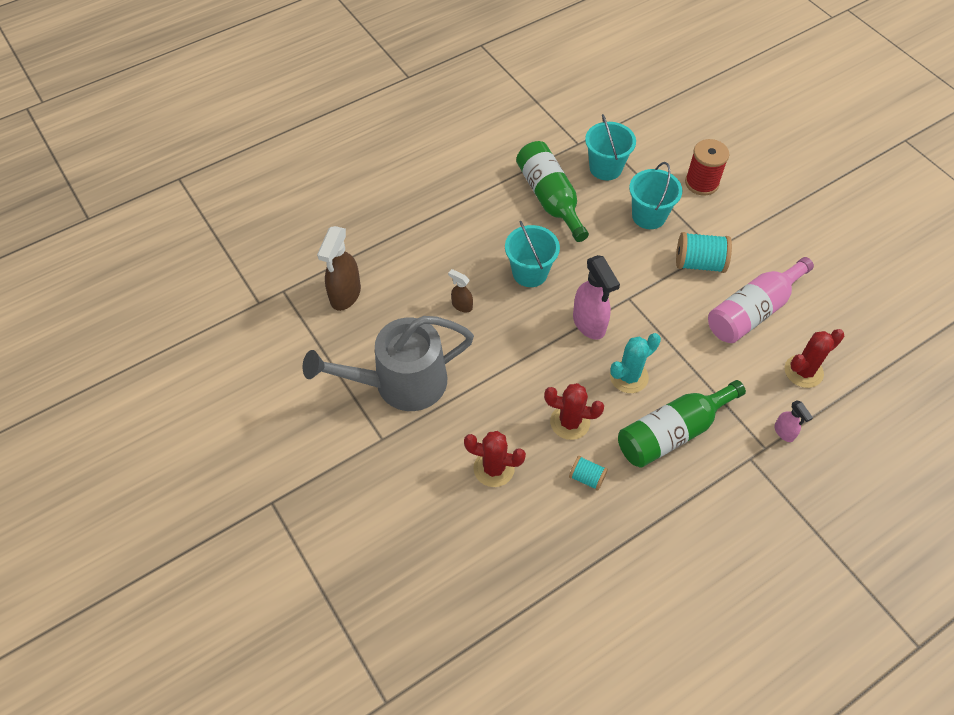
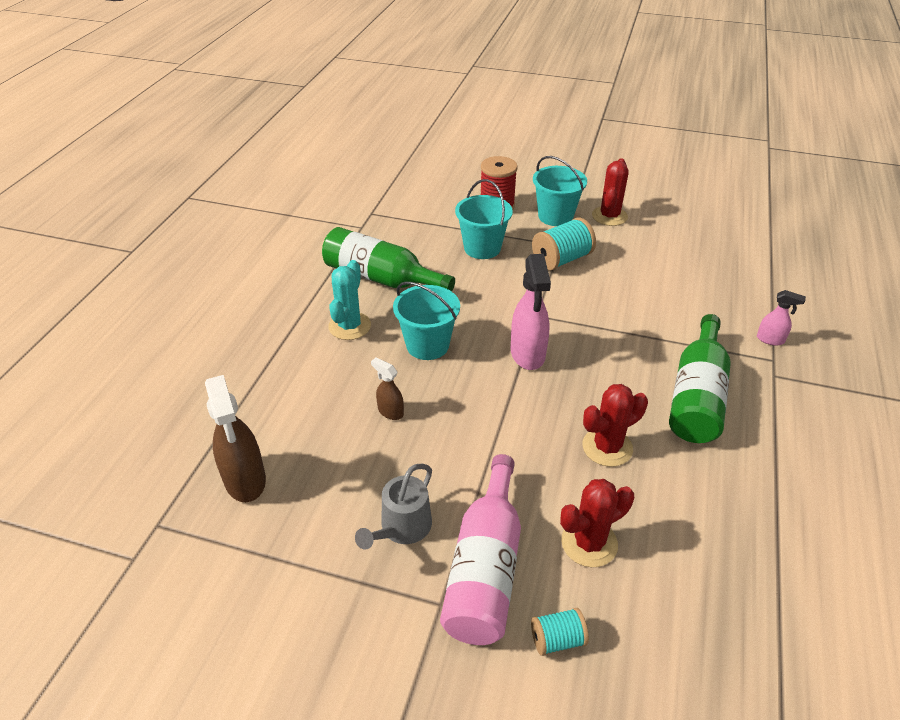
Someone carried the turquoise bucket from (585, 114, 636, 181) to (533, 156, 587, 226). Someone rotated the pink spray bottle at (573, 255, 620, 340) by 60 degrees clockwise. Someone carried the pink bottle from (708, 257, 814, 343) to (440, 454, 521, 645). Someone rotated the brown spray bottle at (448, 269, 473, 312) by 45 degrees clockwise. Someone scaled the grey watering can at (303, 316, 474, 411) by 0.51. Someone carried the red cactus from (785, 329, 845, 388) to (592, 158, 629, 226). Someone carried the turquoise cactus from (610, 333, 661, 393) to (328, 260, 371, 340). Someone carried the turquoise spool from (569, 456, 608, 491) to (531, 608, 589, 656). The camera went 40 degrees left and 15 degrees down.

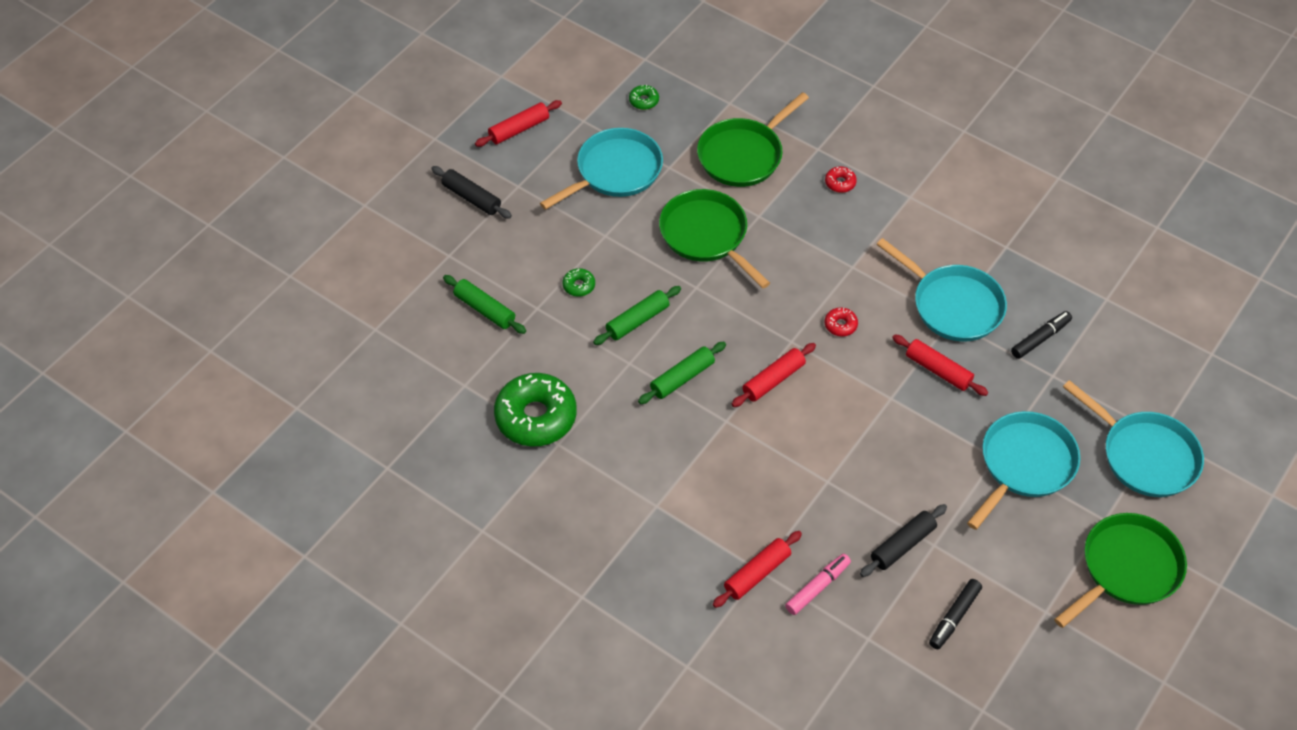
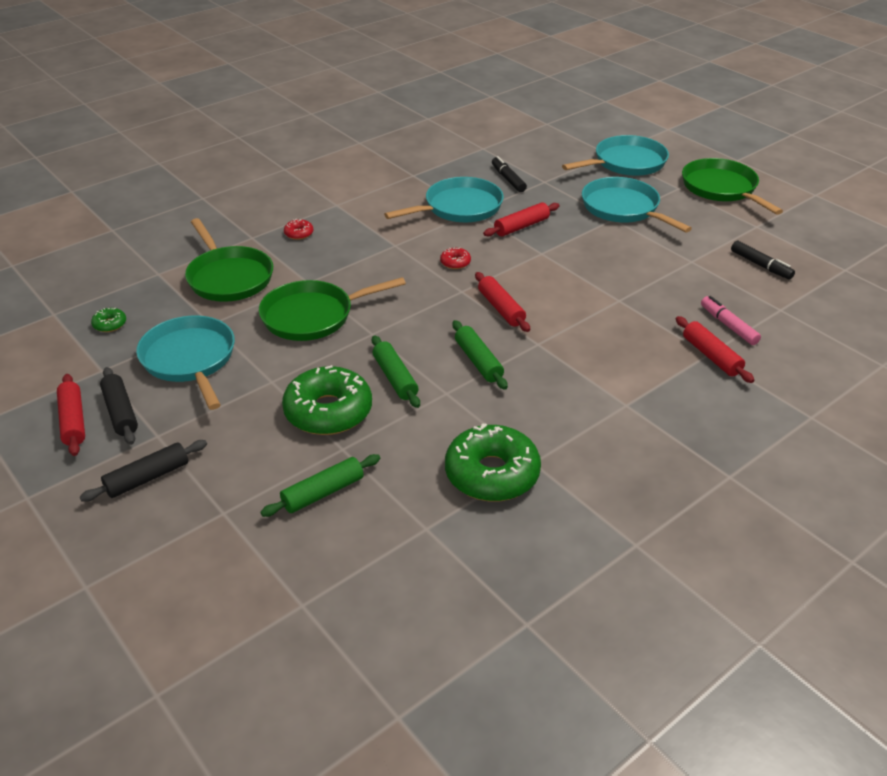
Someone scaled the green donut at (562, 268, 595, 297) by 2.37. Someone carried the black rolling pin from (860, 504, 947, 577) to (100, 367, 138, 445). The camera went 75 degrees left and 15 degrees down.

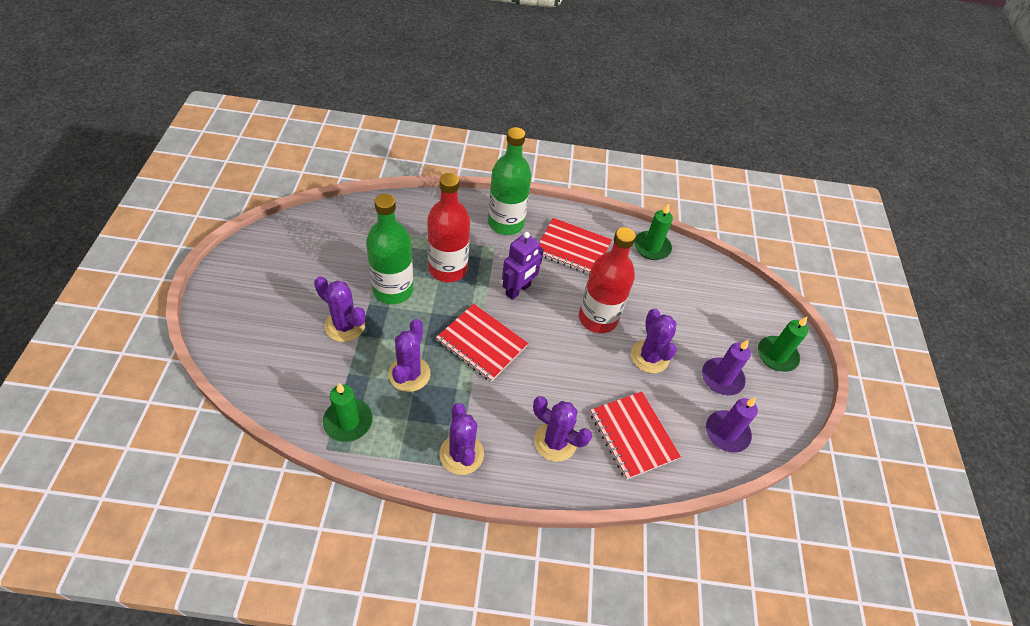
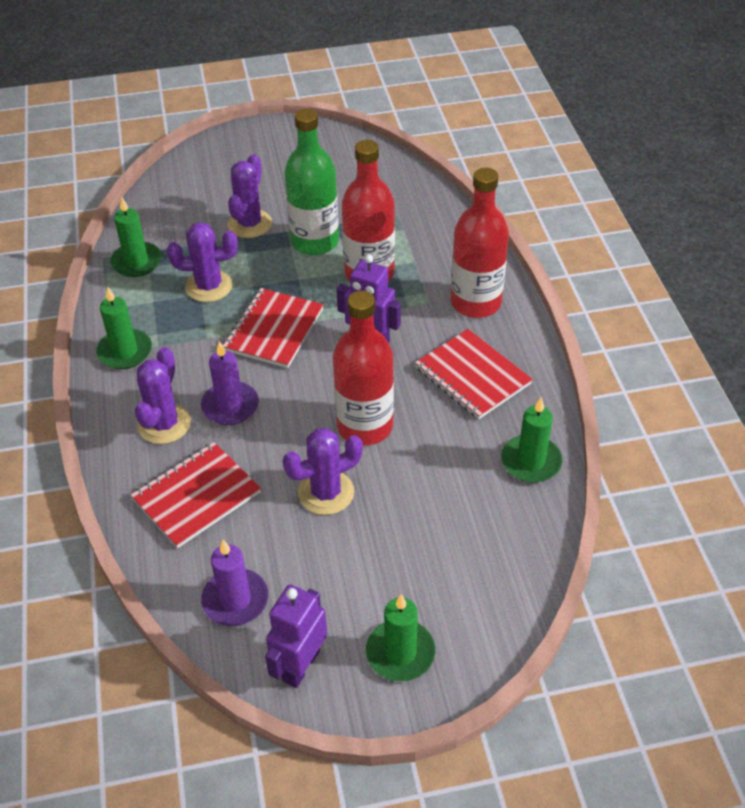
Someone repainted the green bottle at (488, 127, 532, 235), which became the red bottle at (451, 168, 509, 318). Someone rotated the red notebook at (539, 218, 612, 275) by 45 degrees counterclockwise. Someone carried the purple candle from (702, 339, 751, 396) to (201, 341, 259, 425). Someone swapped the purple cactus at (440, 403, 484, 475) for the green candle at (96, 287, 152, 369). Someone put down the purple robot at (265, 584, 327, 688). The camera went 80 degrees right and 5 degrees down.

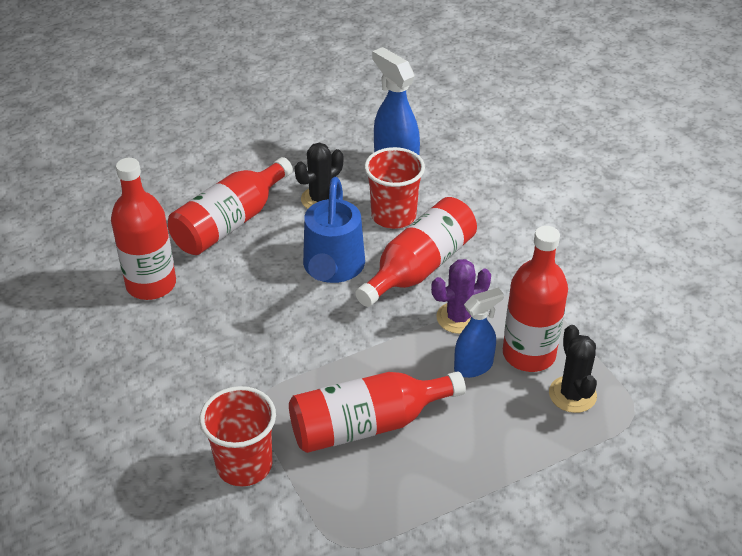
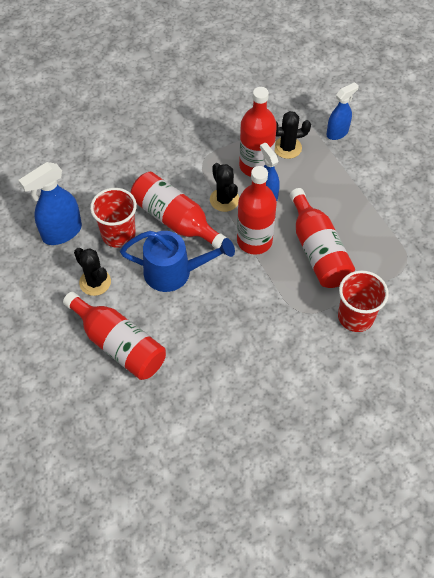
Someone carried the red bottle from (111, 158, 176, 300) to (237, 166, 277, 255). Someone repainted the purple cactus at (431, 259, 491, 334), which became the black cactus at (210, 163, 239, 212). Someone put down the blue spray bottle at (327, 82, 359, 140). The camera went 90 degrees left and 15 degrees up.

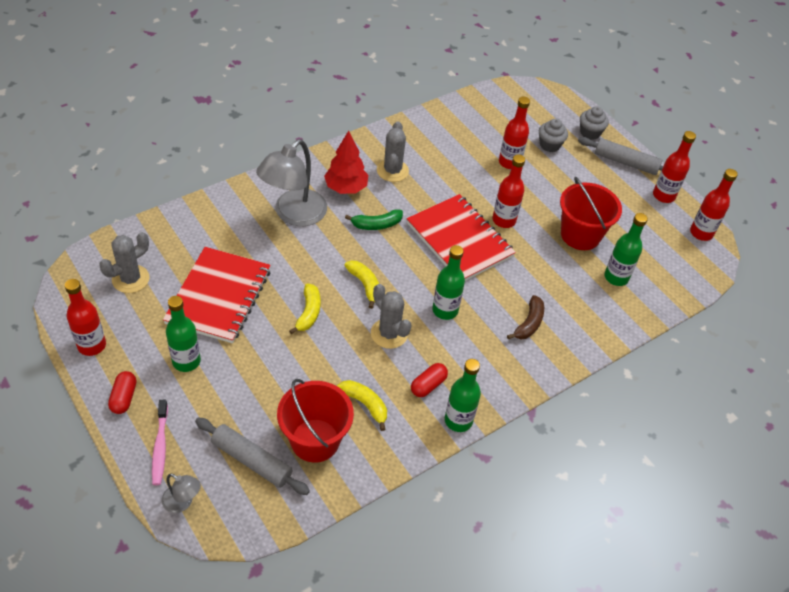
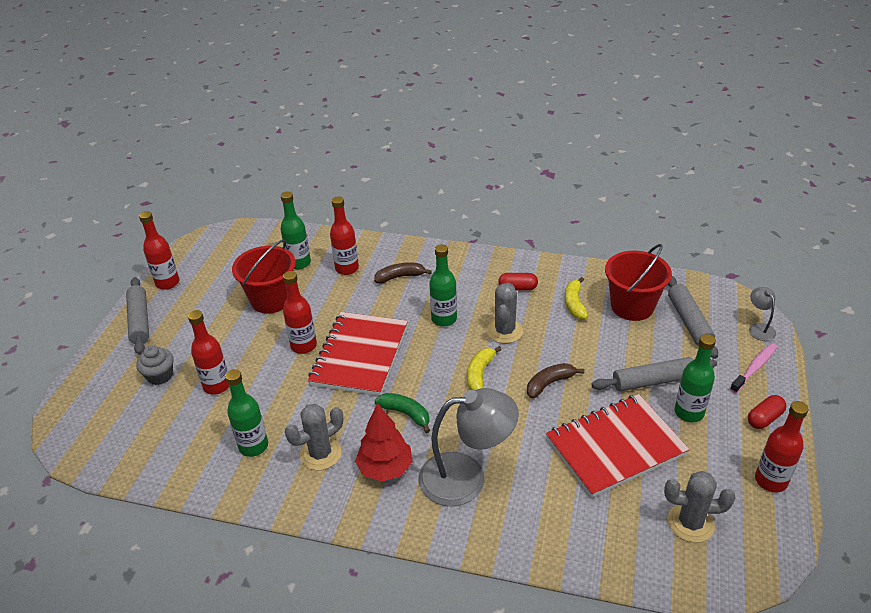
Someone took away the grey cupcake at (580, 106, 609, 140). Someone carried the red bottle from (690, 169, 738, 241) to (330, 196, 359, 275). Someone repainted the yellow banana at (289, 283, 320, 334), which became the brown banana at (527, 363, 584, 399). Someone carried the green bottle from (445, 359, 481, 432) to (225, 369, 268, 457). Someone put down the grey rolling pin at (591, 357, 717, 391). The camera went 125 degrees left and 10 degrees down.

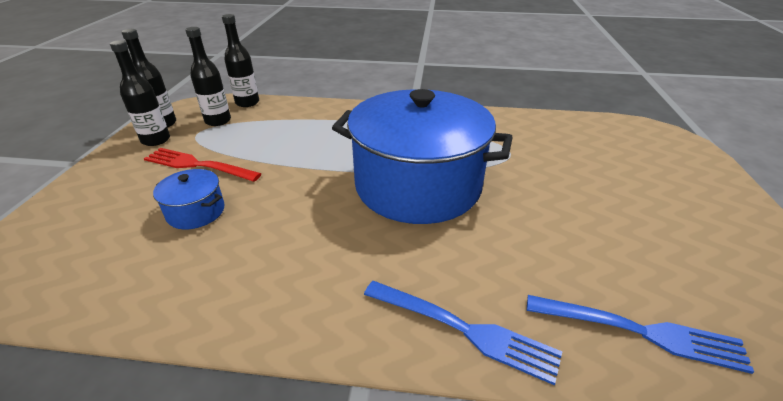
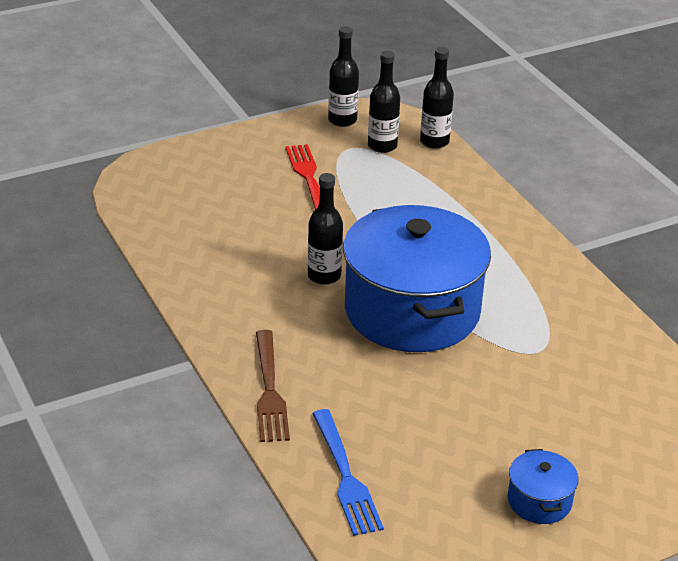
Someone carried the black bottle from (110, 40, 170, 146) to (308, 173, 343, 285). Someone carried the blue pot from (153, 169, 225, 229) to (508, 449, 579, 524). Someone repainted the blue fork at (364, 281, 562, 385), which became the brown fork at (256, 330, 290, 442). The camera went 55 degrees right and 0 degrees up.

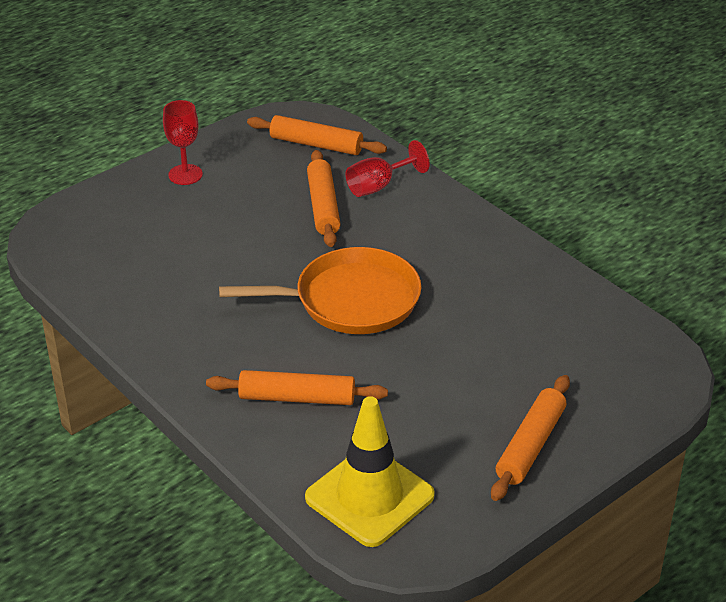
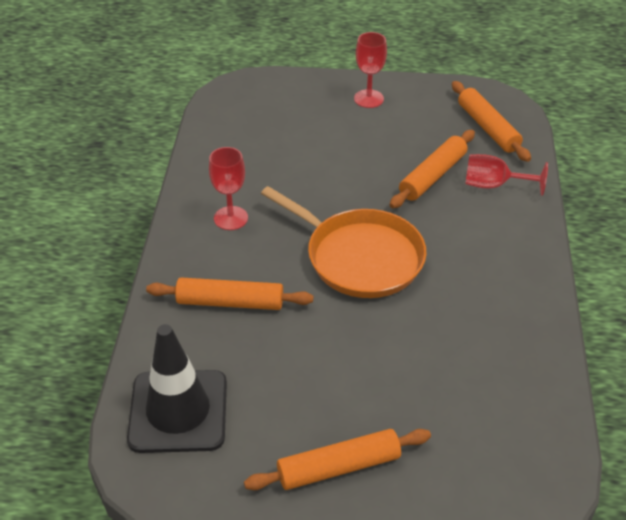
Someone rotated the orange rolling pin at (206, 370, 388, 405) by 45 degrees counterclockwise. Someone repainted the yellow traffic cone at (305, 396, 435, 547), which became the black traffic cone at (127, 324, 227, 453). Someone put down the red goblet at (209, 147, 248, 230). The camera went 45 degrees right and 5 degrees up.

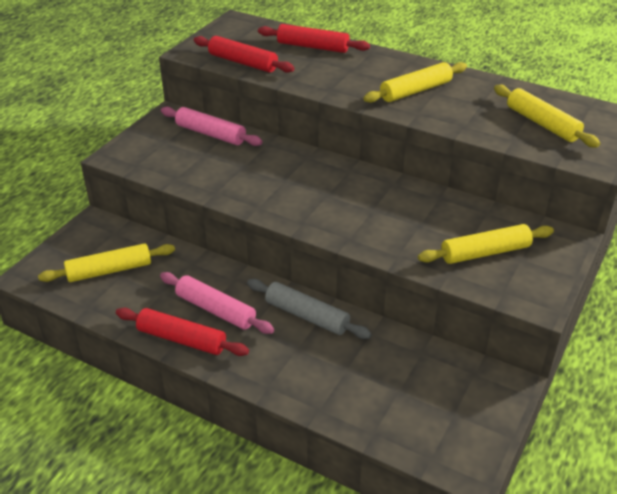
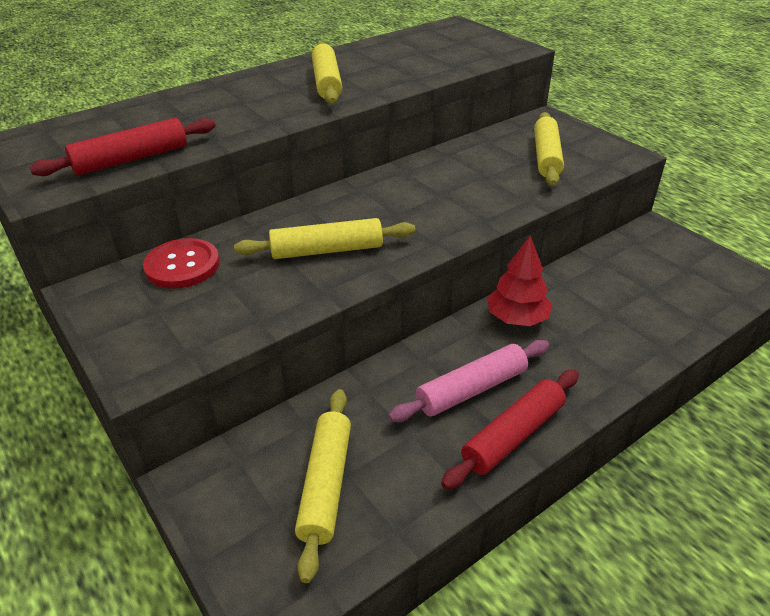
Someone took away the red rolling pin at (258, 24, 370, 53). Someone carried the yellow rolling pin from (494, 85, 600, 147) to (234, 218, 415, 259). Someone swapped the pink rolling pin at (161, 107, 262, 146) for the red button at (143, 238, 220, 288). Someone swapped the grey rolling pin at (247, 279, 372, 339) for the red tree at (487, 236, 553, 326). The camera went 65 degrees left and 0 degrees up.

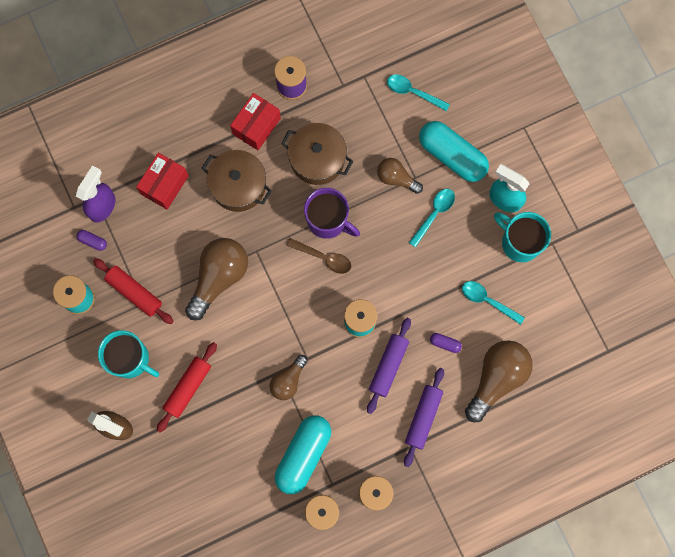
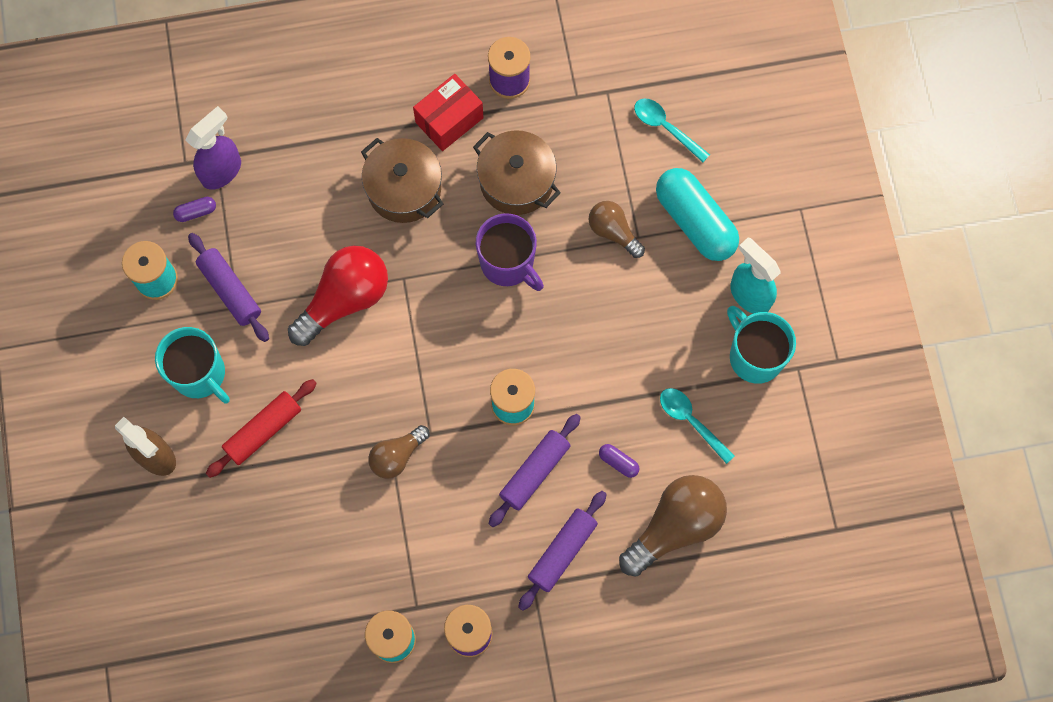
Someone took away the red box at (136, 153, 189, 210). Someone took away the turquoise spoon at (409, 189, 455, 248). Someone rotated the purple capsule at (76, 230, 107, 251) by 60 degrees counterclockwise. Someone repainted the brown light bulb at (185, 238, 248, 321), which became the red light bulb at (288, 245, 388, 346). Someone took away the brown spoon at (286, 238, 351, 274). Someone repainted the red rolling pin at (93, 258, 174, 324), which became the purple rolling pin at (188, 233, 269, 342). Someone took away the turquoise capsule at (275, 415, 331, 494). The camera went 15 degrees right and 5 degrees down.

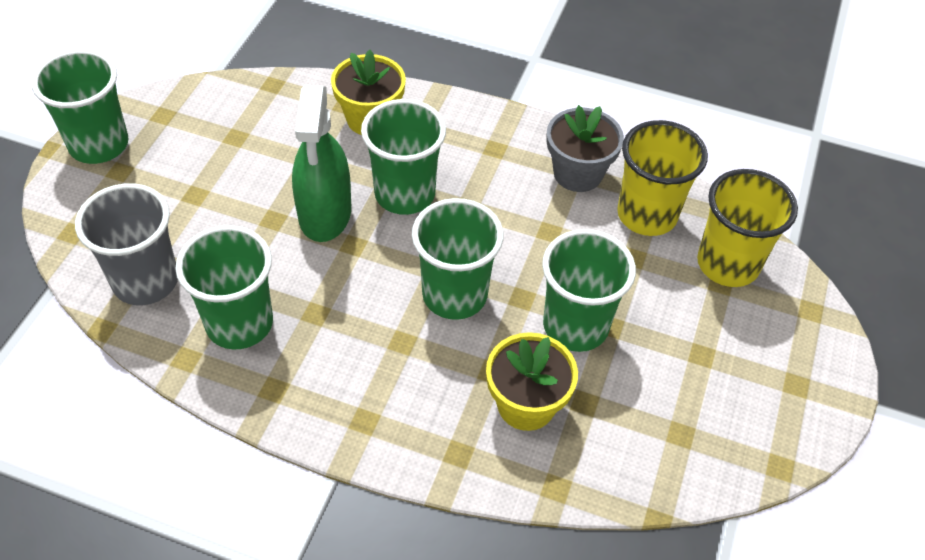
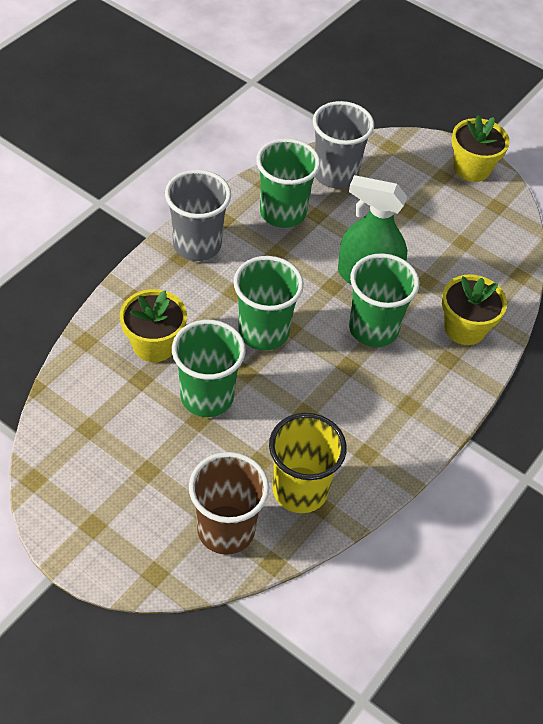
Someone swapped the green cup at (32, 50, 128, 164) for the yellow flower pot at (451, 115, 510, 182). Someone took away the grey flower pot at (547, 105, 624, 192). Someone repainted the yellow cup at (697, 169, 798, 287), which became the brown cup at (189, 452, 269, 555). Someone put down the grey cup at (165, 170, 231, 261). The camera went 105 degrees right and 0 degrees up.

